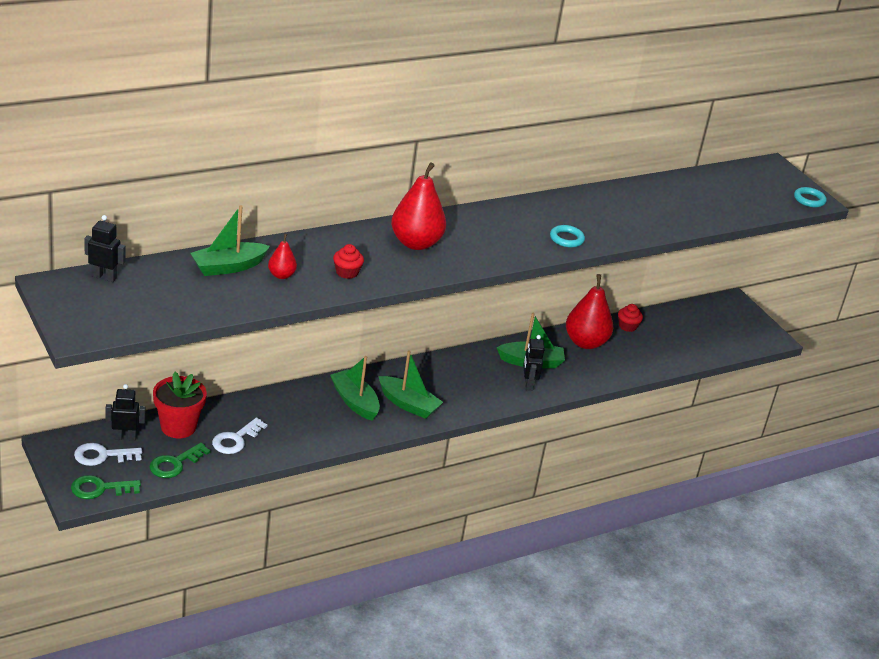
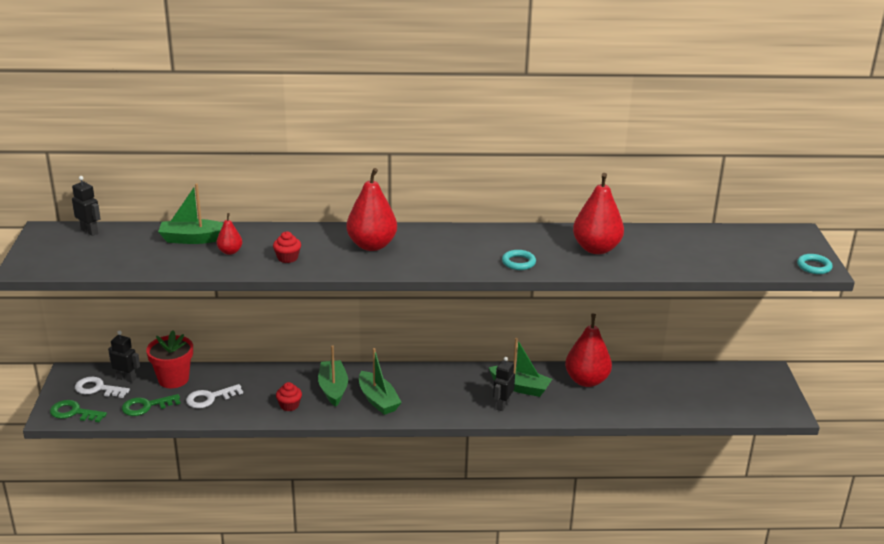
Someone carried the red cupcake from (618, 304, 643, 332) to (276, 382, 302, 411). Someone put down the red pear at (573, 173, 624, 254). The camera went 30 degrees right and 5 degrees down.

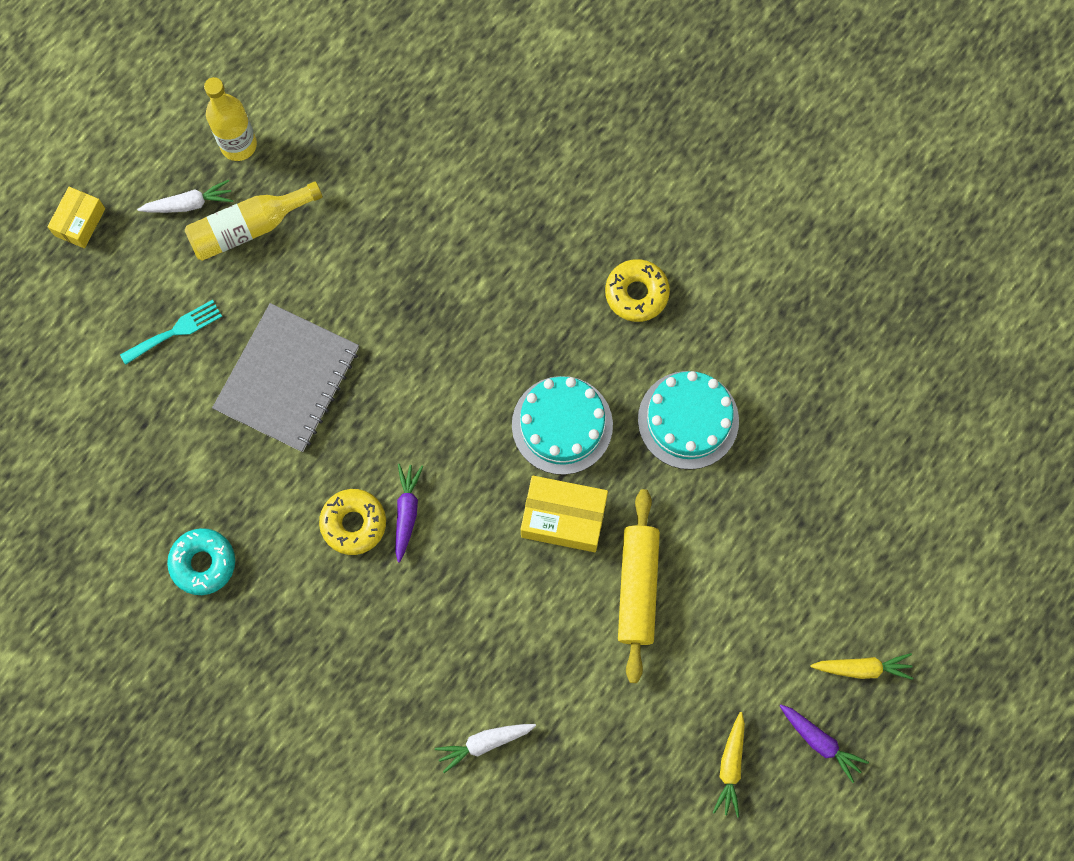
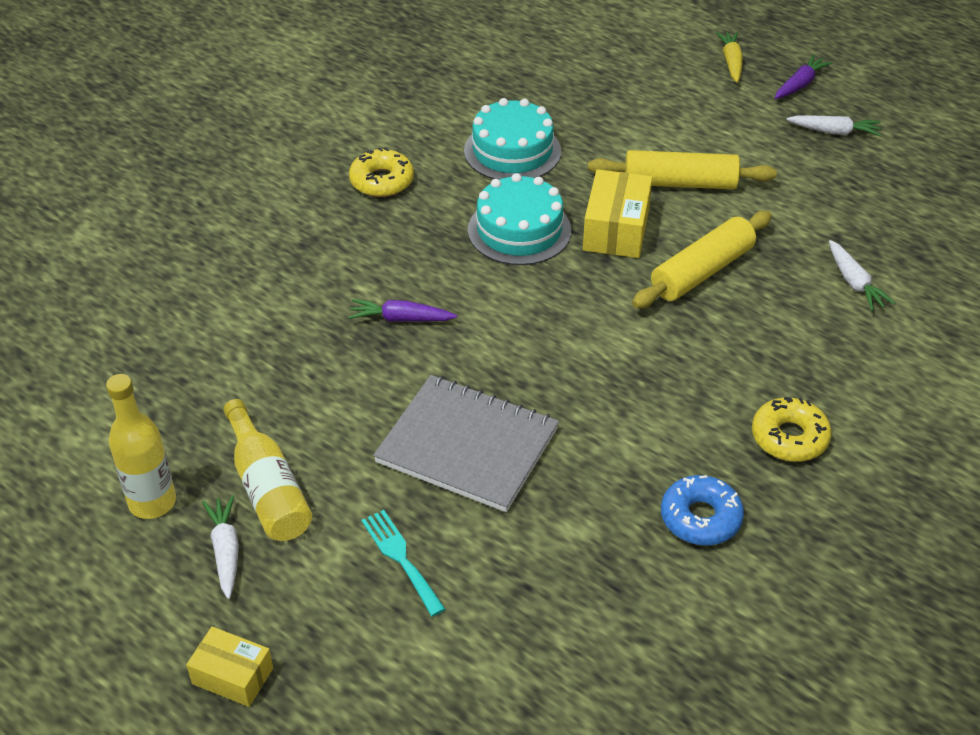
Someone carried the purple carrot from (395, 464, 423, 562) to (349, 299, 457, 322). Someone carried the yellow donut from (319, 489, 386, 555) to (752, 397, 832, 462). Someone repainted the turquoise donut at (167, 528, 235, 595), which became the blue donut at (661, 475, 744, 545). Someone repainted the yellow carrot at (713, 712, 745, 818), which became the white carrot at (786, 116, 881, 136). Someone put down the yellow rolling pin at (632, 211, 772, 308). The camera went 90 degrees left and 30 degrees down.

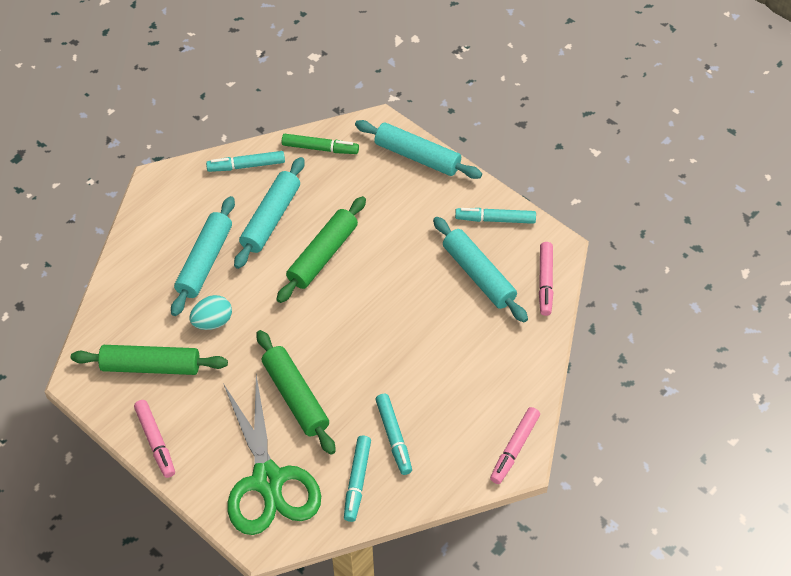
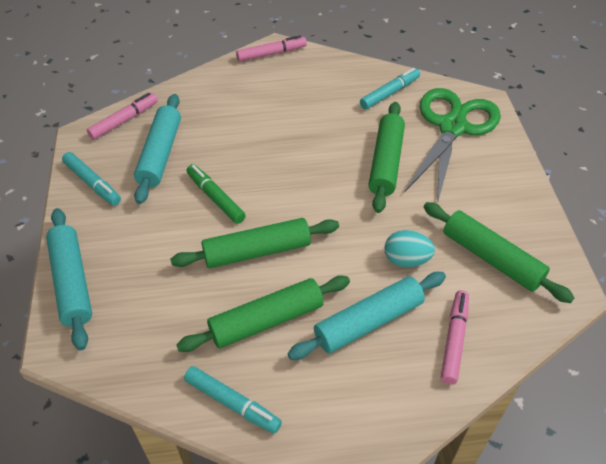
Someone carried the green marker from (282, 134, 359, 154) to (186, 164, 246, 224). Someone repainted the turquoise rolling pin at (234, 157, 305, 269), which became the green rolling pin at (177, 276, 350, 352). Someone took away the turquoise marker at (376, 394, 412, 475). Someone carried the pink marker from (134, 400, 175, 478) to (441, 290, 469, 385). The camera went 140 degrees left and 5 degrees down.

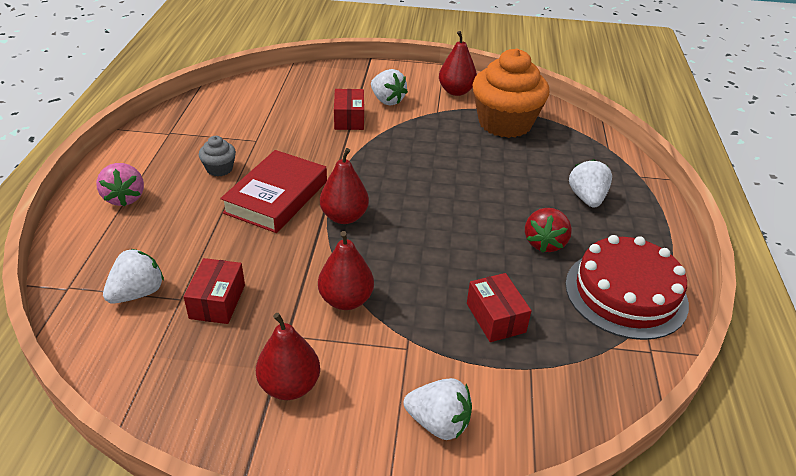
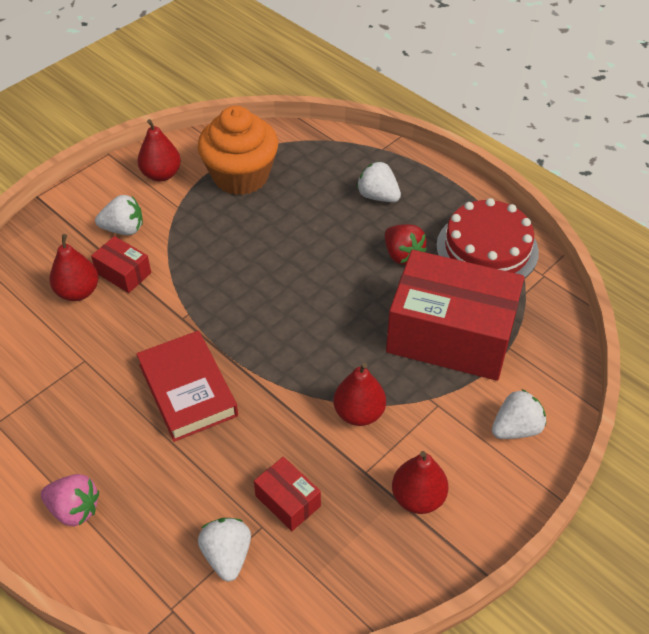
Someone took away the grey cupcake at (199, 136, 236, 176). Someone carried the red pear from (320, 148, 369, 224) to (50, 234, 98, 301). Someone scaled the red box at (467, 273, 532, 342) by 2.37. The camera went 50 degrees left and 10 degrees up.

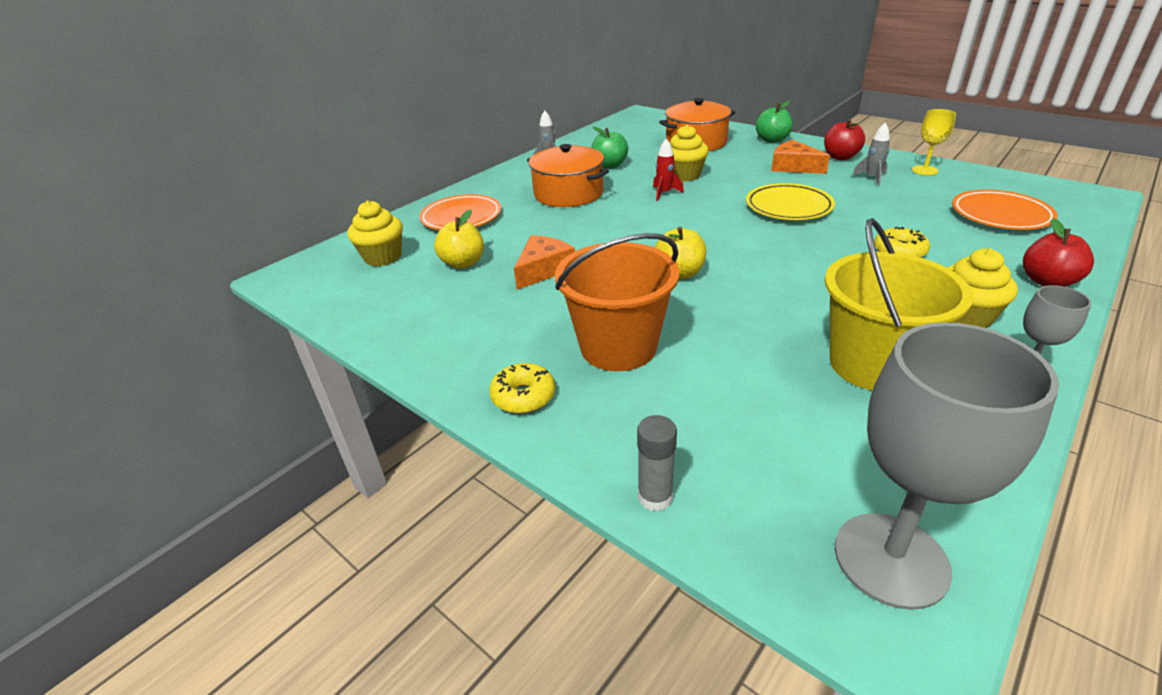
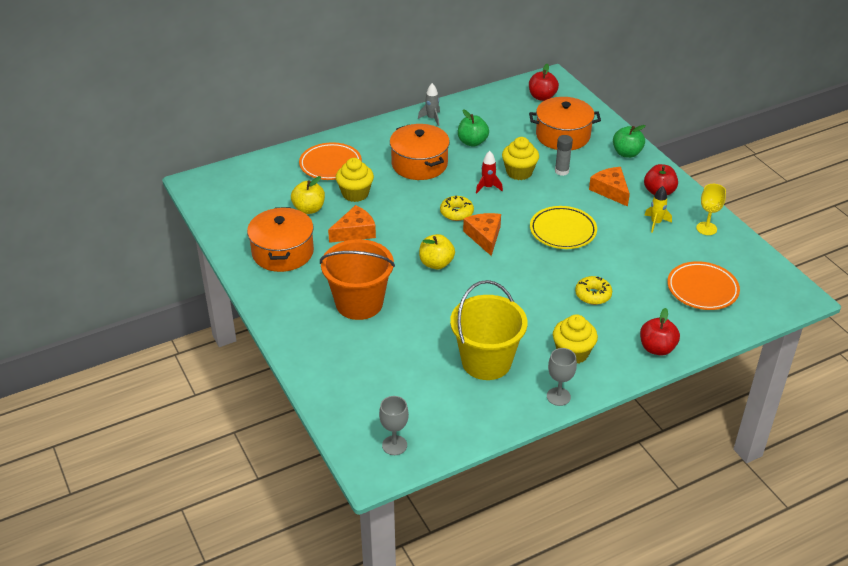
Someone repainted the grey rocket at (852, 123, 890, 186), which became the yellow rocket at (644, 186, 672, 233). Someone carried the yellow cupcake from (347, 200, 403, 266) to (336, 158, 374, 202). Someone scaled the grey goblet at (835, 322, 1059, 610) by 0.50. Someone carried the yellow donut from (489, 363, 555, 414) to (440, 196, 474, 221). Someone carried the grey glue stick from (637, 415, 677, 511) to (555, 135, 573, 176). Someone put down the red apple at (529, 64, 559, 101). Someone put down the orange pot at (247, 207, 314, 272). Someone put down the orange cheese at (463, 213, 501, 256). The camera went 20 degrees right and 5 degrees up.

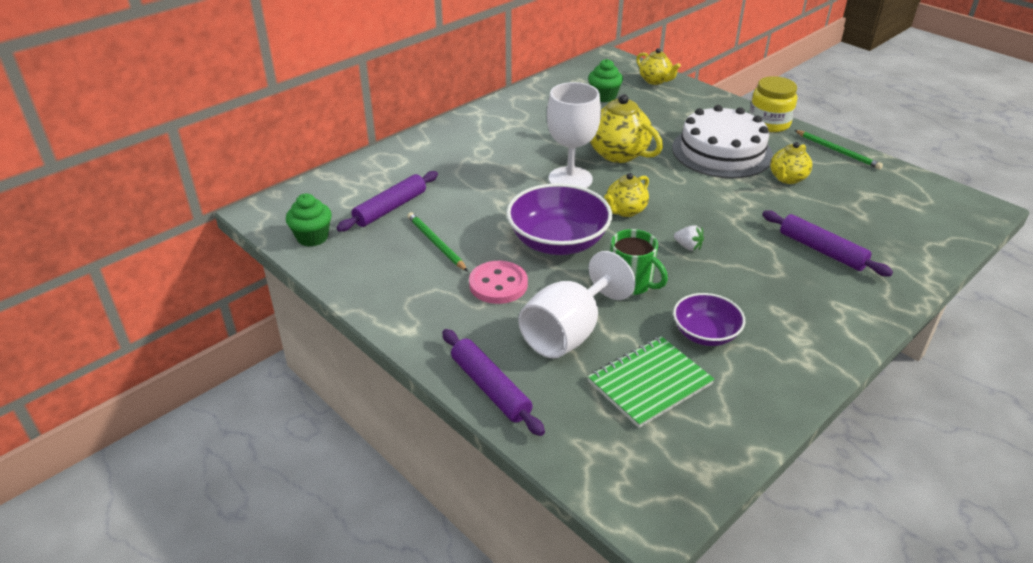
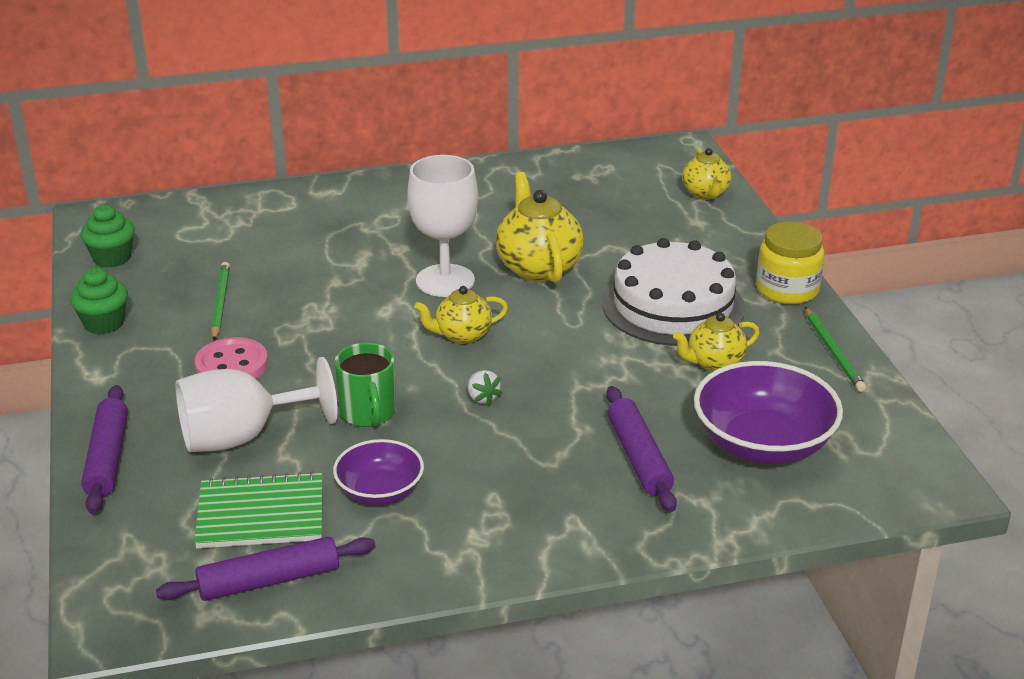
Someone carried the green cupcake from (588, 59, 623, 102) to (70, 267, 128, 334). Someone carried the purple rolling pin from (337, 171, 438, 232) to (156, 536, 375, 601). Someone carried the purple bowl from (506, 183, 612, 255) to (694, 361, 843, 464). The camera went 30 degrees right and 5 degrees down.

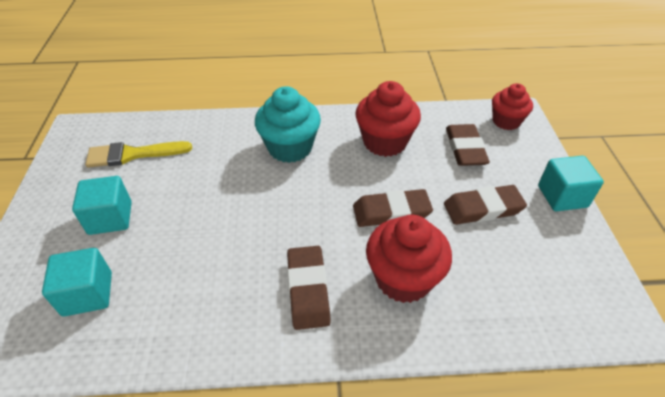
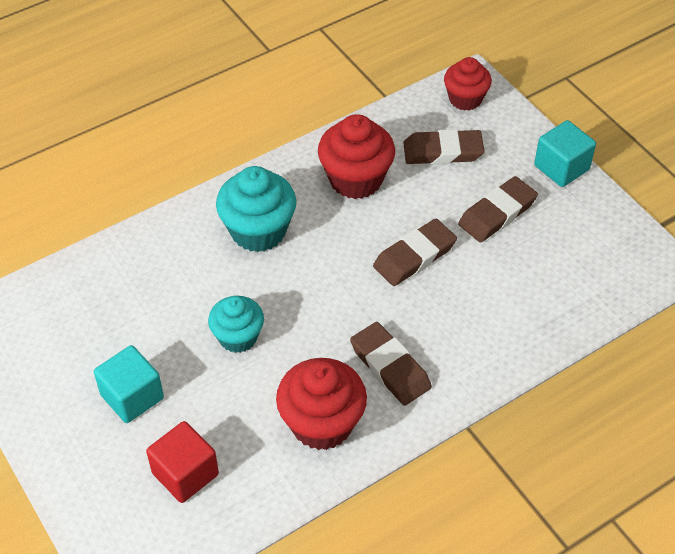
Someone rotated the brown eraser at (446, 124, 490, 166) by 60 degrees counterclockwise. Someone took away the yellow brush at (85, 141, 192, 168). Someone carried the red cupcake from (366, 215, 452, 303) to (276, 358, 367, 450). Someone repainted the turquoise cube at (42, 248, 112, 317), which became the red cube at (146, 421, 219, 503). Someone put down the turquoise cupcake at (208, 296, 264, 353). The camera went 30 degrees left and 5 degrees up.

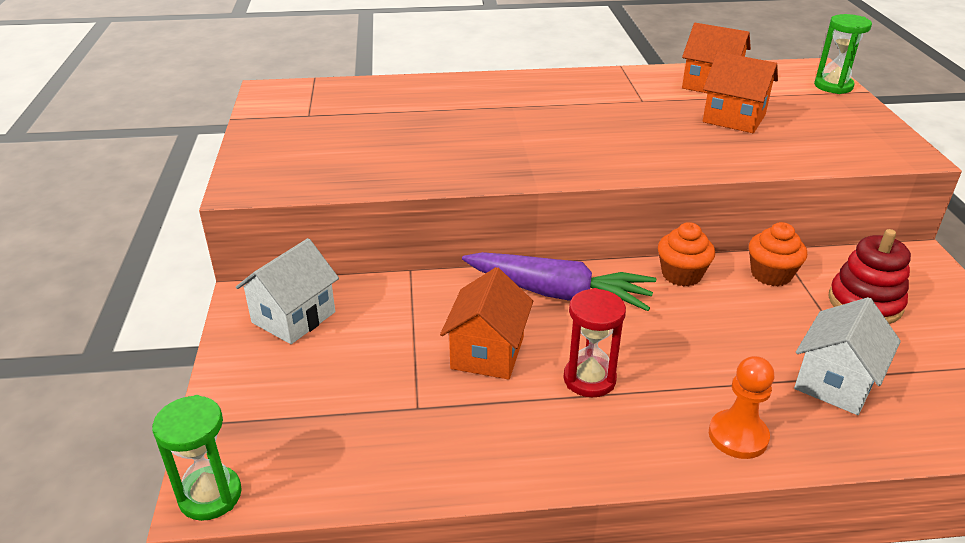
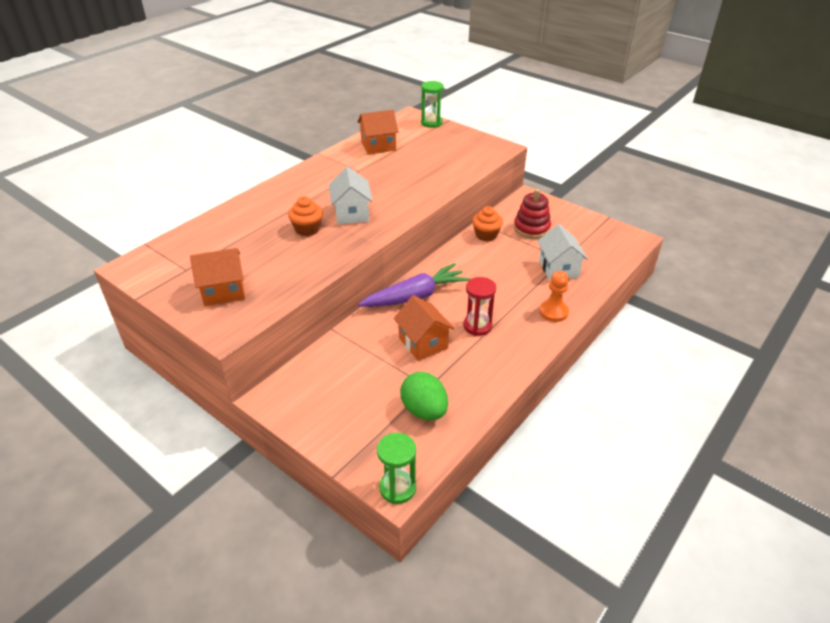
Someone carried the orange house from (703, 52, 778, 133) to (190, 248, 245, 306). Someone carried the orange cupcake from (658, 222, 715, 287) to (288, 196, 323, 236). Someone carried the white house from (236, 238, 339, 344) to (329, 167, 372, 224). Someone put down the green egg at (400, 372, 448, 420). The camera went 45 degrees left and 5 degrees up.

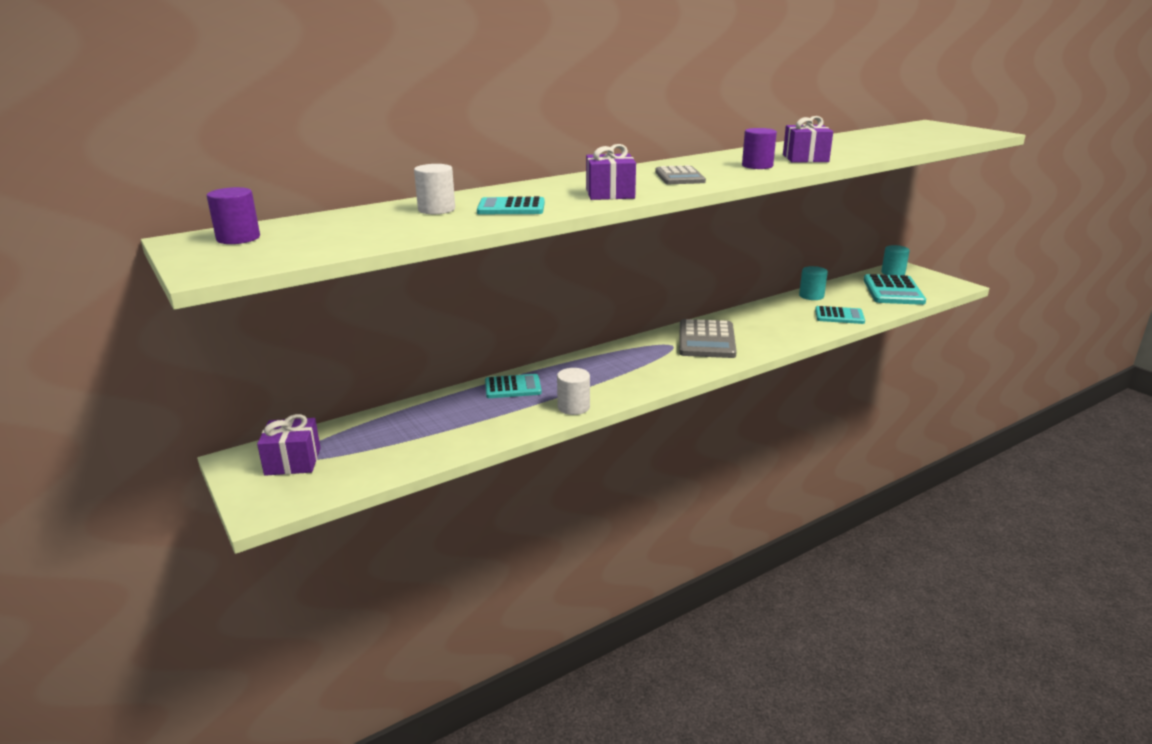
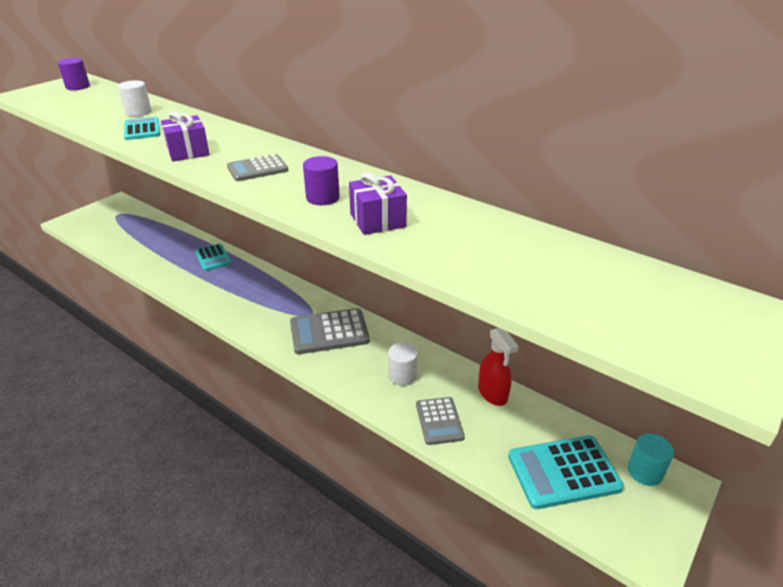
Someone swapped the turquoise cylinder at (799, 266, 828, 300) for the red spray bottle at (478, 328, 519, 406). Someone repainted the turquoise calculator at (815, 306, 865, 324), which became the grey calculator at (416, 397, 465, 445). Someone carried the white cylinder from (557, 368, 590, 415) to (388, 342, 418, 386). Someone took away the purple gift at (257, 414, 321, 476). The camera went 70 degrees right and 10 degrees up.

